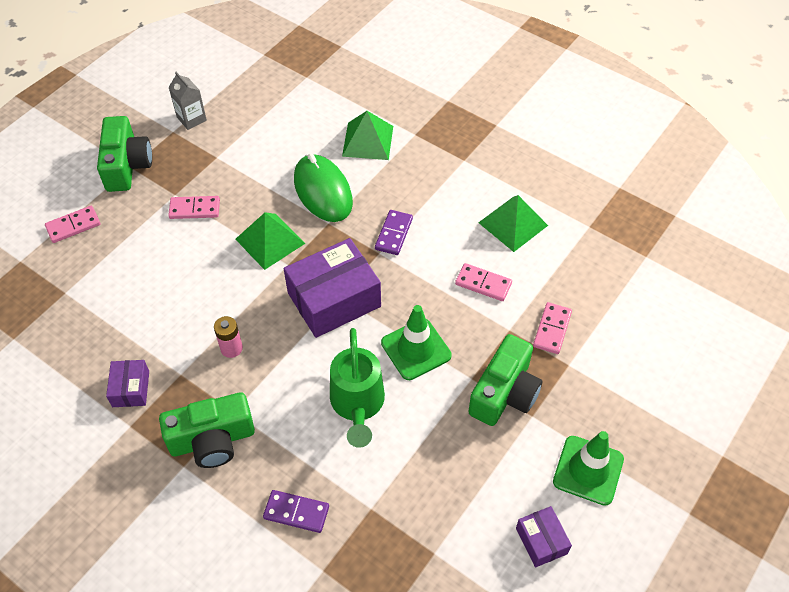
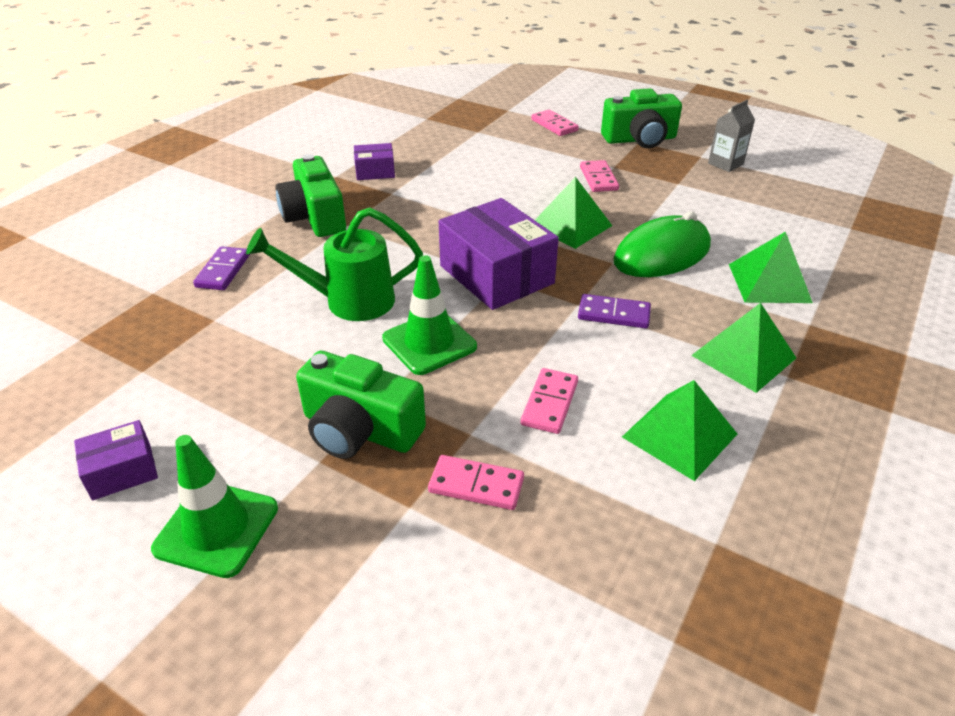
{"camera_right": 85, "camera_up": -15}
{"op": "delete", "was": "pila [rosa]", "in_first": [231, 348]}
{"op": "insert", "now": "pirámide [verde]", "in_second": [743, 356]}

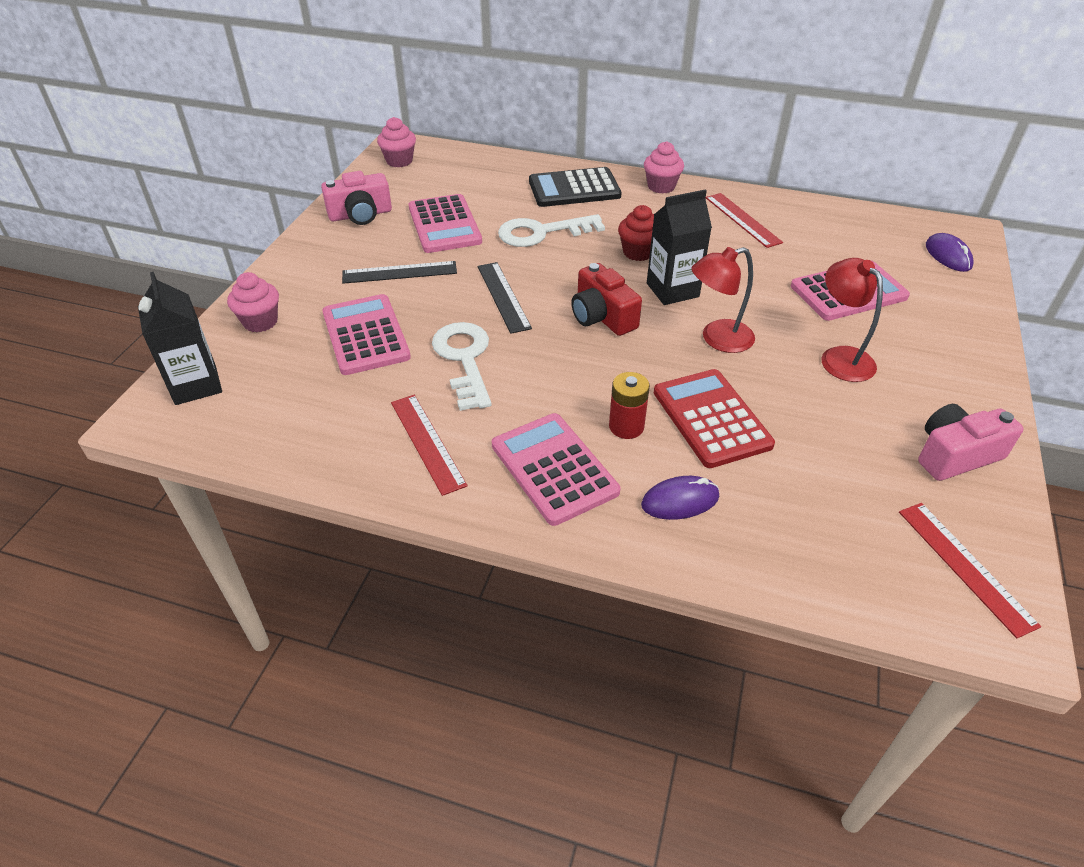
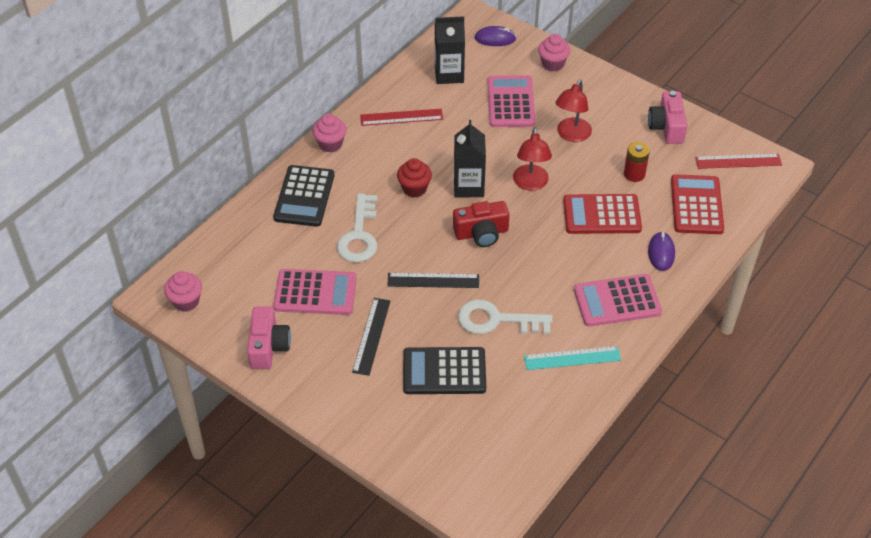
{"camera_right": -70, "camera_up": 5}
{"op": "move", "was": "cartón de leche [negro]", "in_first": [196, 385], "in_second": [449, 74]}
{"op": "move", "was": "magdalena [rosa]", "in_first": [260, 322], "in_second": [552, 64]}
{"op": "recolor", "was": "calculadora [rosa]", "now": "calculadora [negro]", "in_first": [365, 335], "in_second": [444, 372]}
{"op": "recolor", "was": "regla [rojo]", "now": "regla [turquesa]", "in_first": [427, 442], "in_second": [572, 358]}
{"op": "move", "was": "pila [rojo]", "in_first": [626, 426], "in_second": [634, 174]}
{"op": "rotate", "was": "lámpara [rojo]", "in_first": [840, 357], "in_second": [571, 135], "clockwise": -60}
{"op": "insert", "now": "calculadora [rojo]", "in_second": [696, 205]}

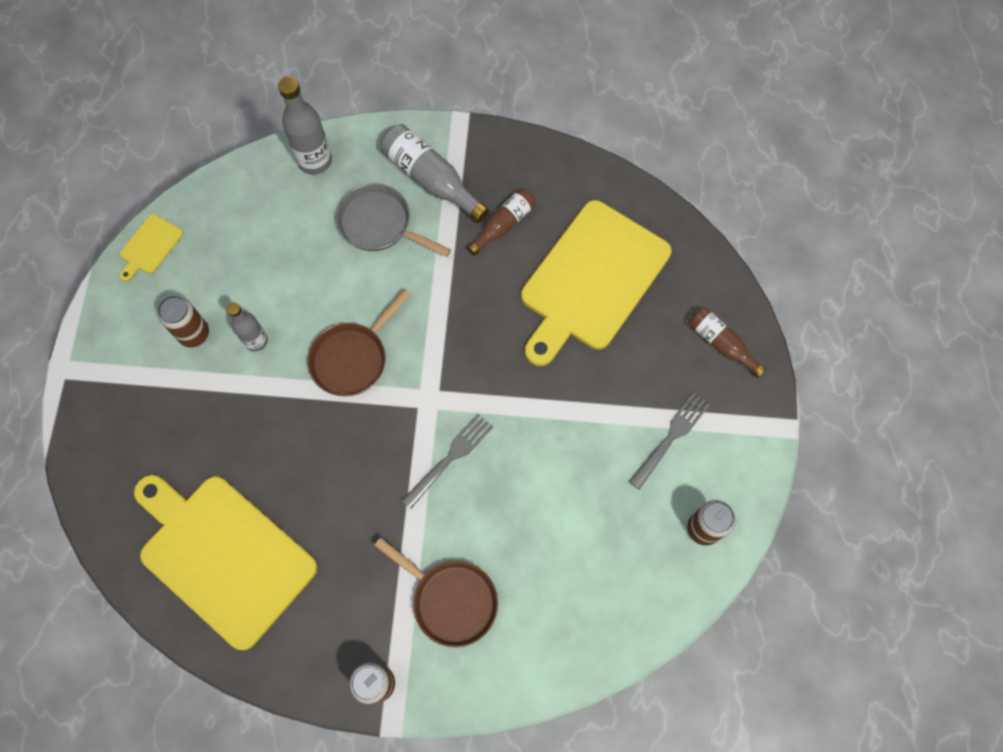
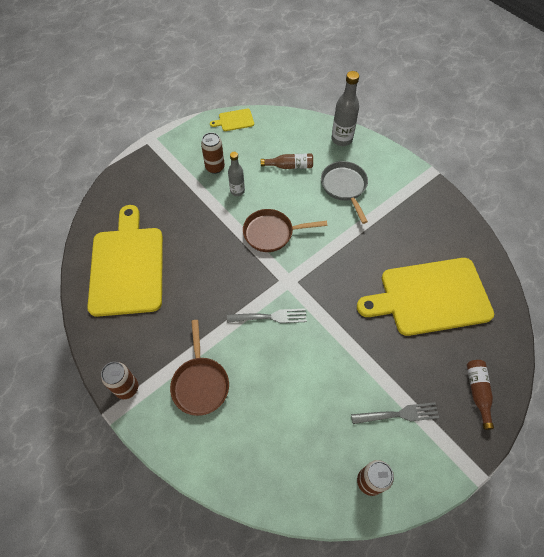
{"camera_right": 45, "camera_up": -10}
{"op": "delete", "was": "botella [gris]", "in_first": [431, 179]}
{"op": "move", "was": "botella [marrón]", "in_first": [503, 225], "in_second": [289, 166]}

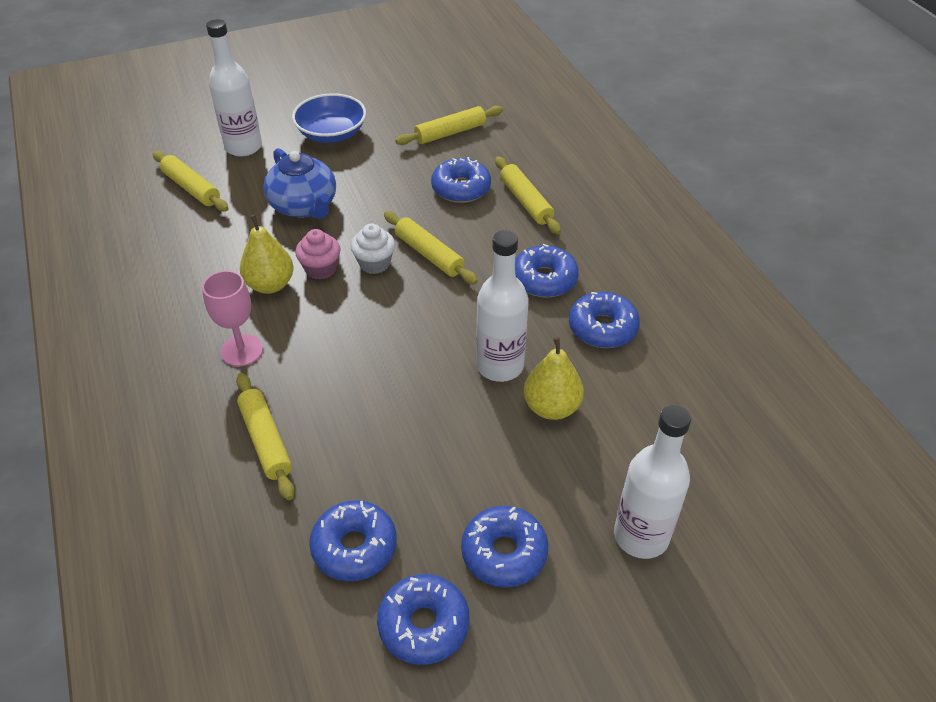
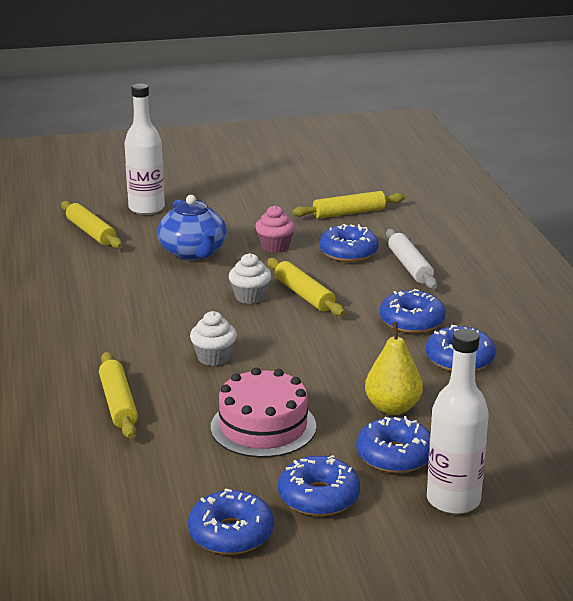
{"camera_right": 10, "camera_up": -20}
{"op": "delete", "was": "copa [rosa]", "in_first": [242, 350]}
{"op": "delete", "was": "pera [amarillo]", "in_first": [270, 285]}
{"op": "delete", "was": "cuenco [azul]", "in_first": [331, 133]}
{"op": "move", "was": "magdalena [rosa]", "in_first": [321, 269], "in_second": [275, 246]}
{"op": "move", "was": "rosquilla [azul]", "in_first": [354, 547], "in_second": [394, 456]}
{"op": "delete", "was": "botella [blanco]", "in_first": [500, 366]}
{"op": "recolor", "was": "rodillo [amarillo]", "now": "rodillo [blanco]", "in_first": [526, 201], "in_second": [410, 266]}
{"op": "insert", "now": "magdalena [blanco]", "in_second": [214, 357]}
{"op": "insert", "now": "tarta [rosa]", "in_second": [263, 426]}

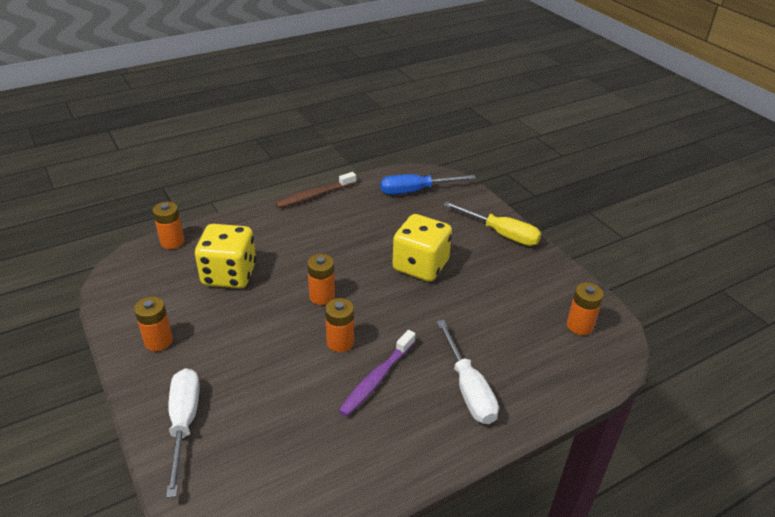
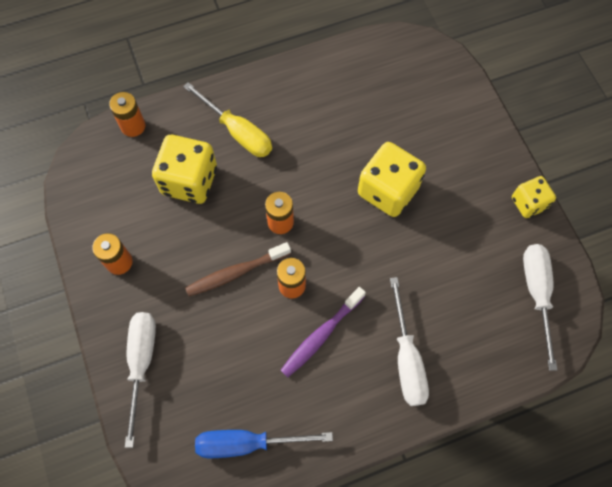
{"camera_right": 10, "camera_up": 30}
{"op": "move", "was": "cepillo de dientes [marrón]", "in_first": [314, 195], "in_second": [236, 272]}
{"op": "move", "was": "destornillador [azul]", "in_first": [416, 191], "in_second": [247, 443]}
{"op": "move", "was": "destornillador [amarillo]", "in_first": [501, 234], "in_second": [237, 132]}
{"op": "replace", "was": "pila [naranja]", "now": "destornillador [blanco]", "in_first": [579, 325], "in_second": [536, 294]}
{"op": "insert", "now": "dado [amarillo]", "in_second": [528, 203]}

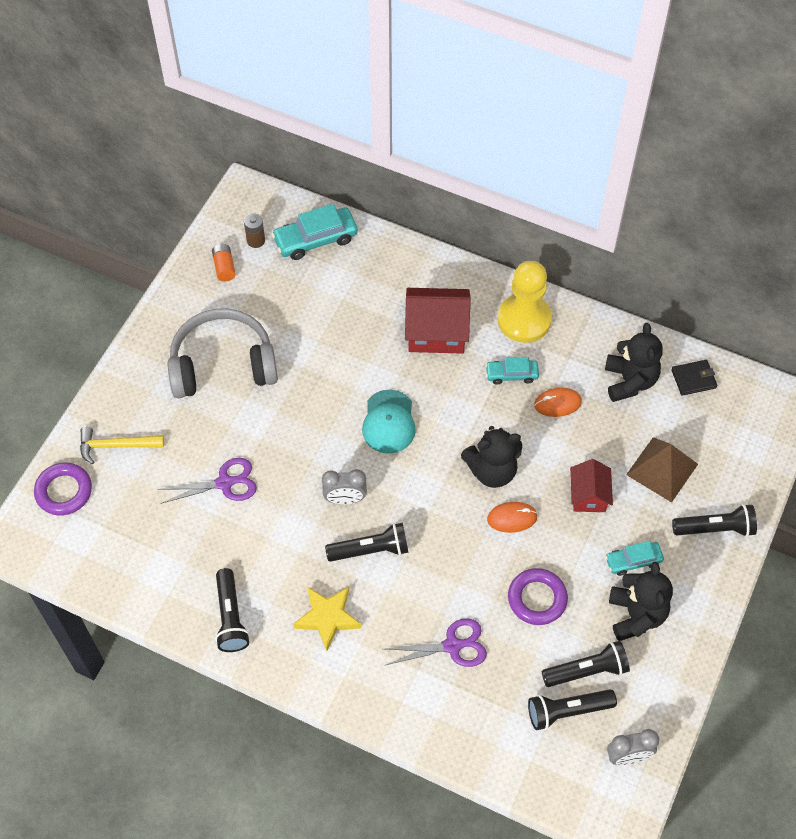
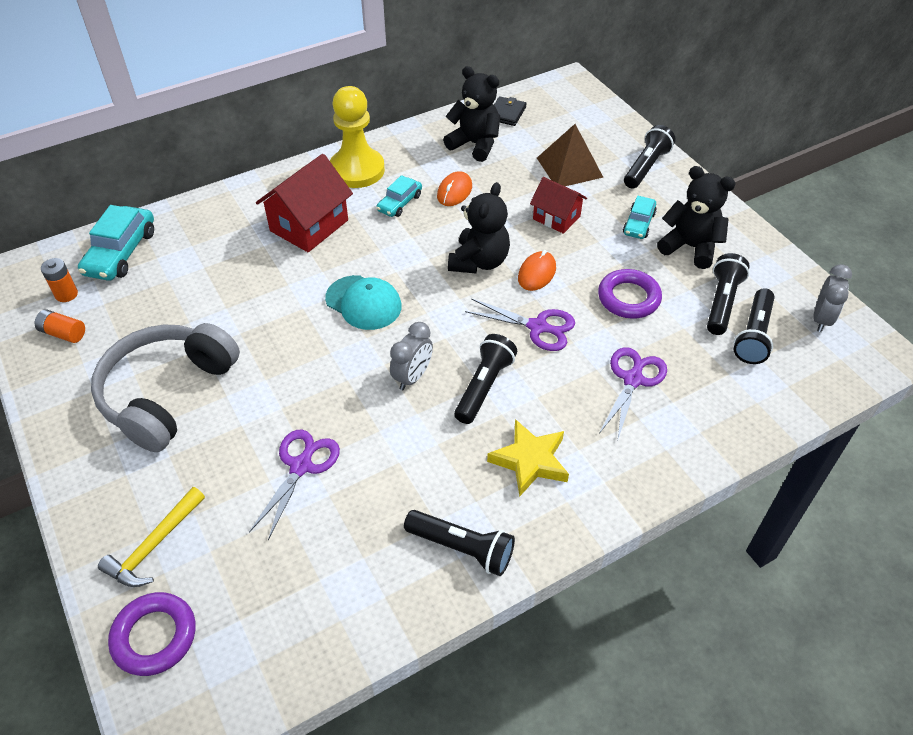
{"camera_right": -55, "camera_up": -10}
{"op": "recolor", "was": "pila [marrón]", "now": "pila [naranja]", "in_first": [256, 240], "in_second": [66, 294]}
{"op": "insert", "now": "tijeras [morado]", "in_second": [538, 327]}

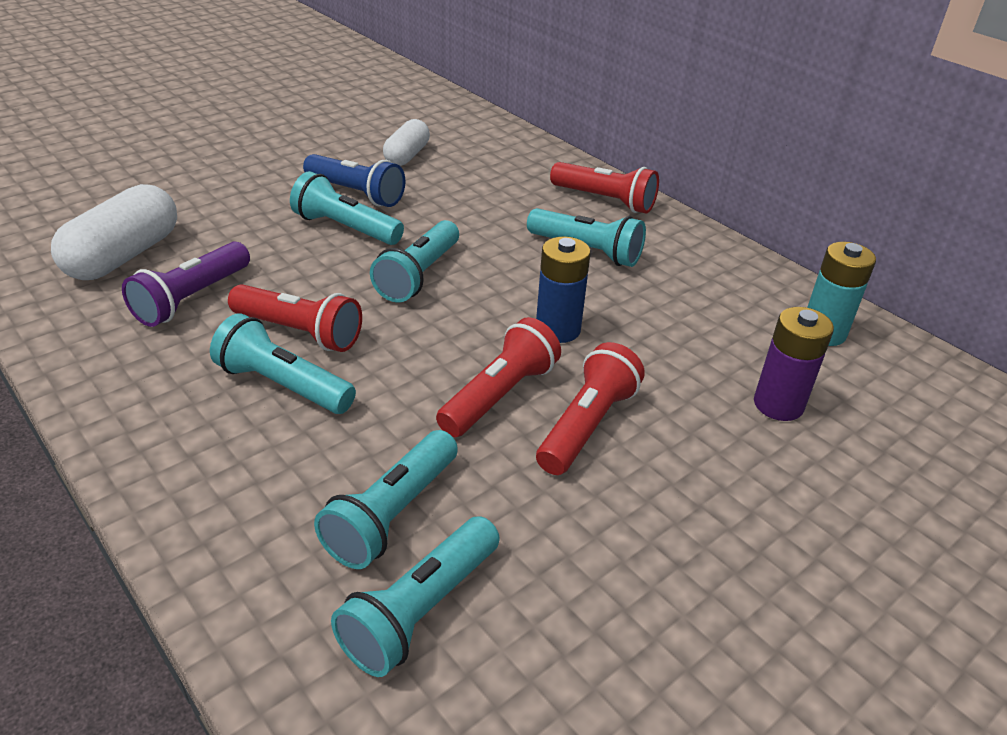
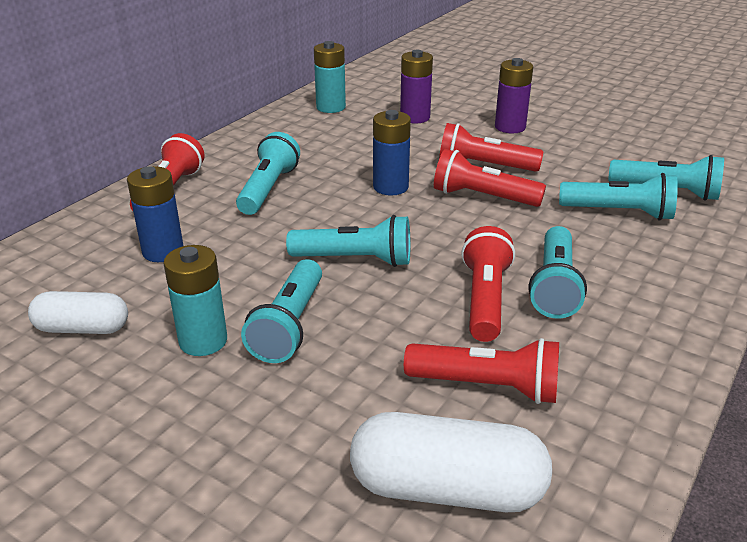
{"camera_right": -105, "camera_up": -5}
{"op": "recolor", "was": "lámpara de mano [morado]", "now": "lámpara de mano [rojo]", "in_first": [192, 298], "in_second": [487, 387]}
{"op": "replace", "was": "lámpara de mano [azul]", "now": "pila [turquesa]", "in_first": [356, 194], "in_second": [203, 341]}
{"op": "insert", "now": "pila [azul]", "in_second": [163, 251]}
{"op": "insert", "now": "pila [morado]", "in_second": [510, 127]}

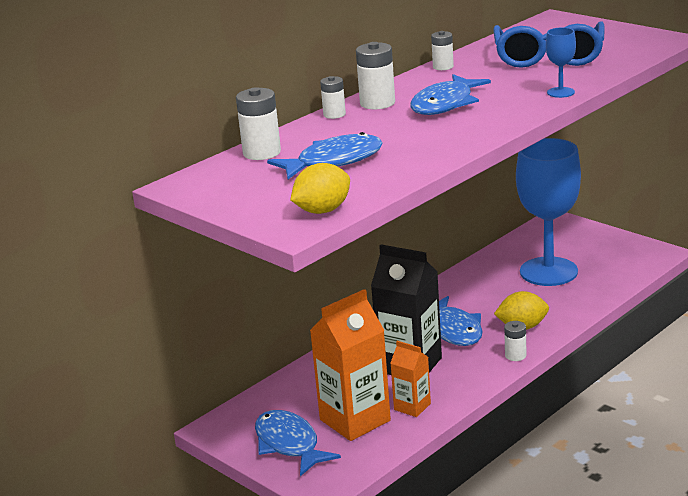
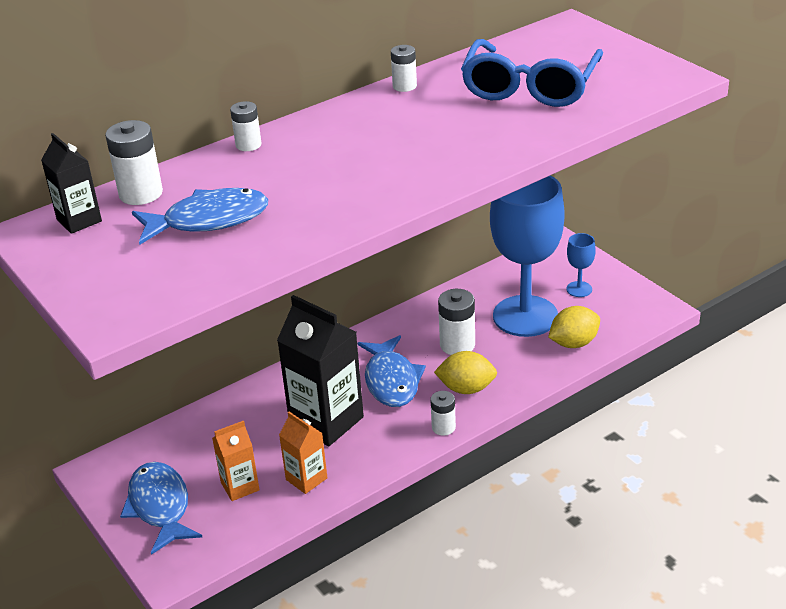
{"camera_right": 10, "camera_up": 10}
{"op": "move", "was": "limón [amarillo]", "in_first": [322, 211], "in_second": [573, 343]}
{"op": "resize", "was": "cartón de leche [naranja]", "in_first": [355, 420], "in_second": [240, 486], "ratio": 0.53}
{"op": "move", "was": "pila [blanco]", "in_first": [377, 103], "in_second": [457, 345]}
{"op": "delete", "was": "pez [azul]", "in_first": [445, 104]}
{"op": "move", "was": "copa [azul]", "in_first": [560, 92], "in_second": [579, 289]}
{"op": "insert", "now": "cartón de leche [negro]", "in_second": [79, 220]}

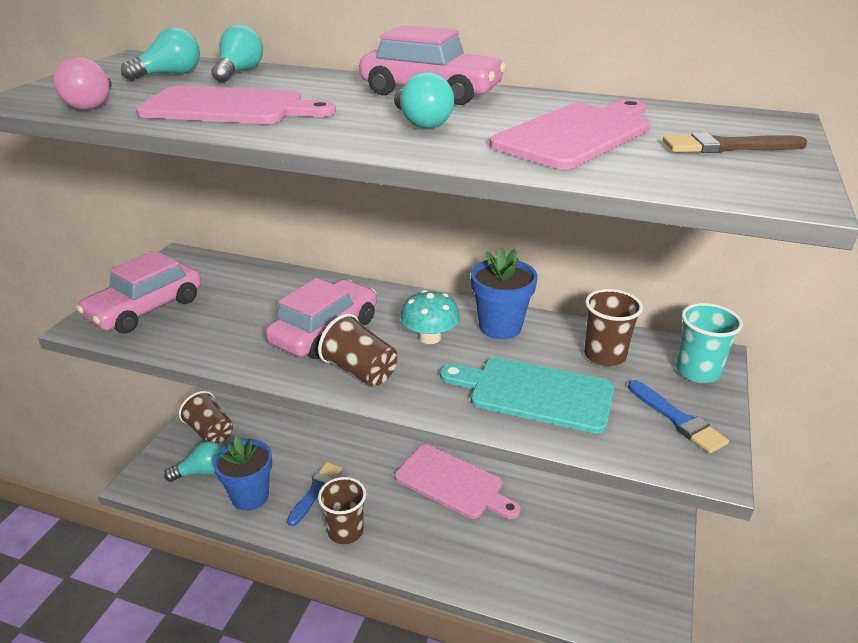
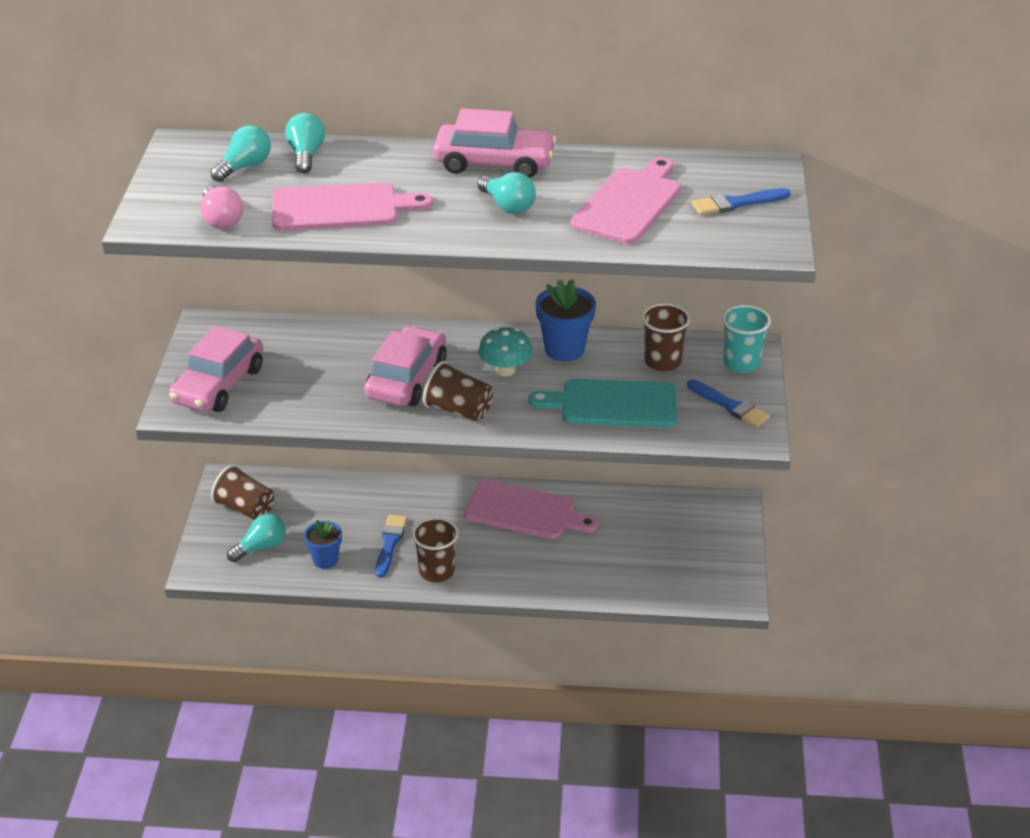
{"camera_right": -15, "camera_up": 5}
{"op": "resize", "was": "maceta [azul]", "in_first": [250, 496], "in_second": [325, 560], "ratio": 0.66}
{"op": "recolor", "was": "pincel [marrón]", "now": "pincel [azul]", "in_first": [727, 147], "in_second": [737, 203]}

